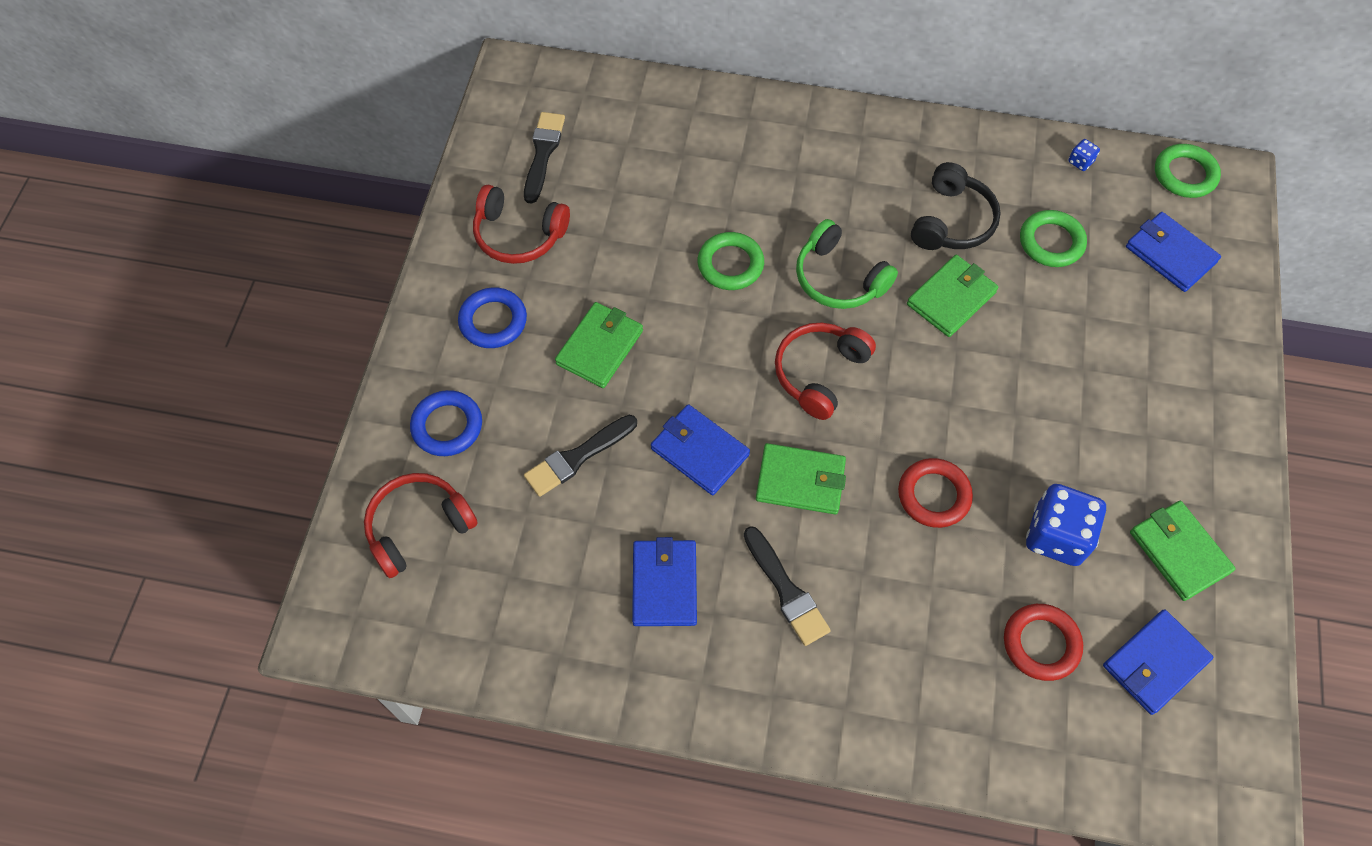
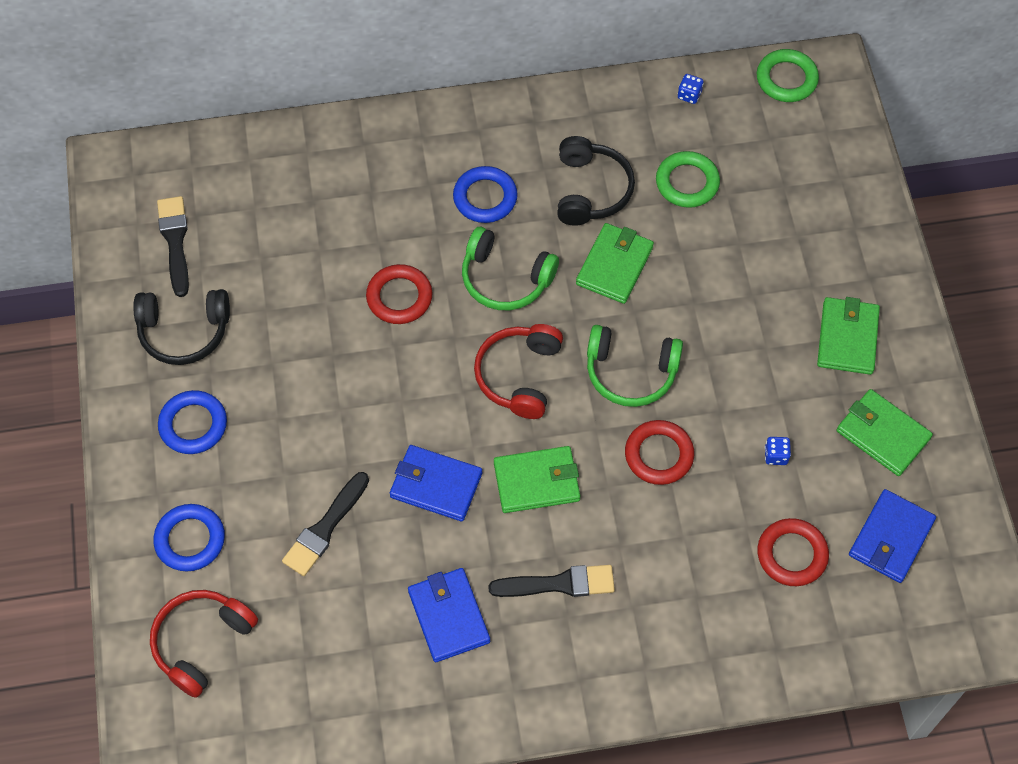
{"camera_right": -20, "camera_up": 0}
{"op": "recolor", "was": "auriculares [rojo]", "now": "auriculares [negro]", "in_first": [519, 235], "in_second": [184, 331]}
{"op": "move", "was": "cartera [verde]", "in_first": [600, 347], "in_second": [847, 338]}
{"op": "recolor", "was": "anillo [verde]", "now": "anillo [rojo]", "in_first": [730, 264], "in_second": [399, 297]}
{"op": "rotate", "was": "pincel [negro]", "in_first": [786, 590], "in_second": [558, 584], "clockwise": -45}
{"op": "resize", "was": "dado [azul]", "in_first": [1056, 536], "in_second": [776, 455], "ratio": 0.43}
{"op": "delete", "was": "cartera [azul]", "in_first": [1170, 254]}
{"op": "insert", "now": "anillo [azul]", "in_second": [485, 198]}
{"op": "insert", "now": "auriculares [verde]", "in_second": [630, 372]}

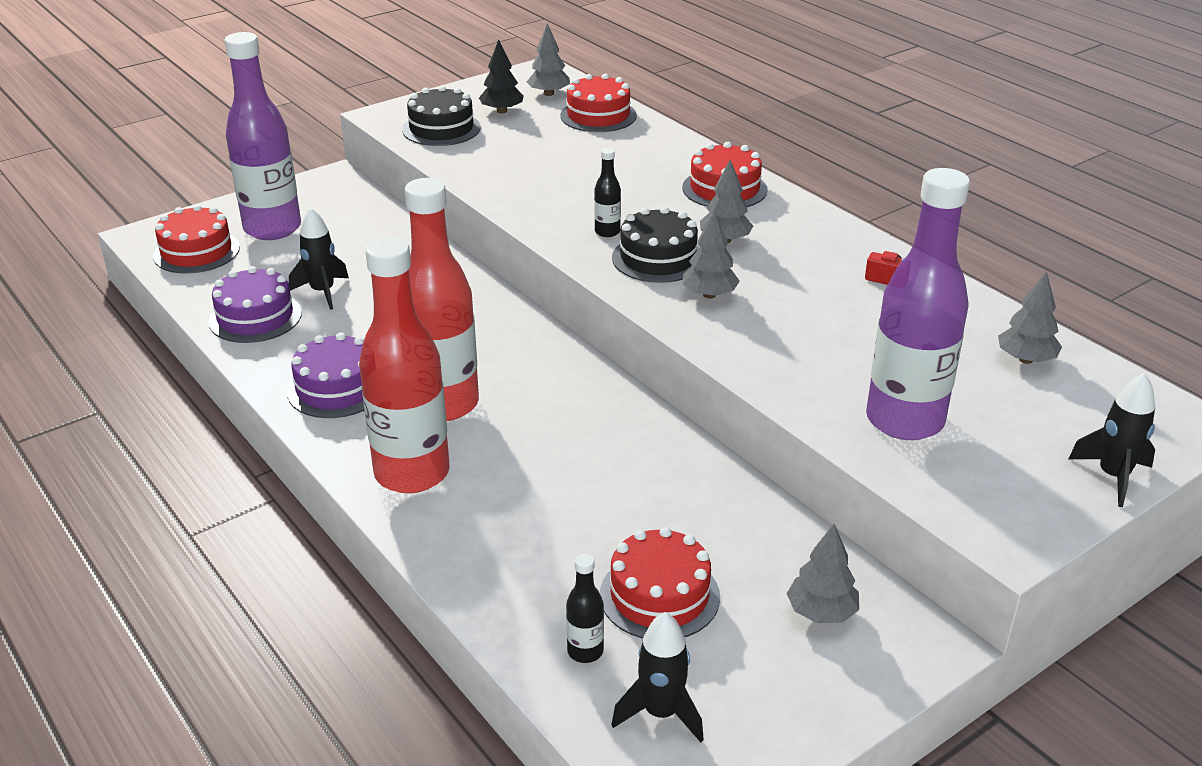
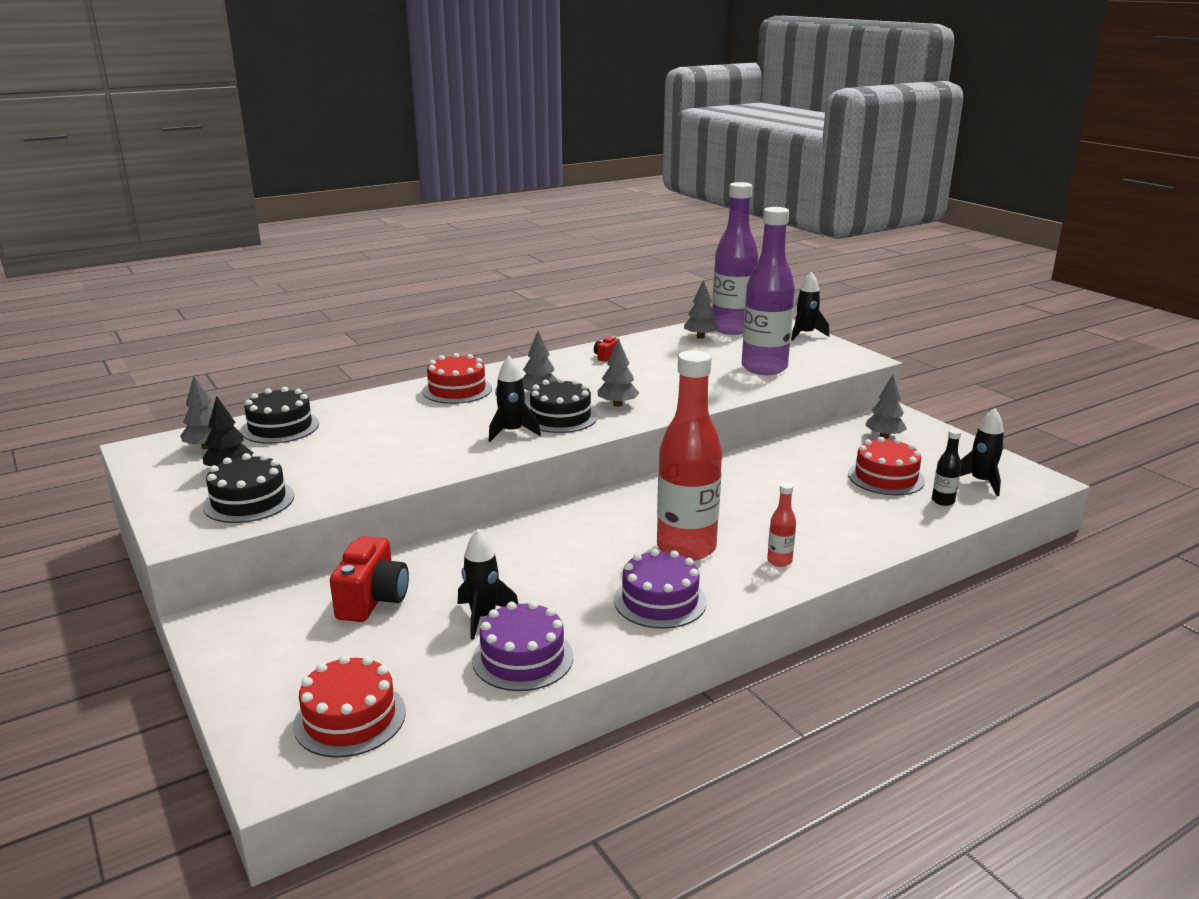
{"camera_right": -85, "camera_up": -10}
{"op": "move", "was": "botella [morado]", "in_first": [272, 228], "in_second": [732, 329]}
{"op": "resize", "was": "botella [rojo]", "in_first": [412, 473], "in_second": [779, 561], "ratio": 0.41}
{"op": "recolor", "was": "tarta [rojo]", "now": "tarta [negro]", "in_first": [598, 115], "in_second": [280, 427]}
{"op": "replace", "was": "botella [negro]", "now": "cohete [negro]", "in_first": [607, 232], "in_second": [512, 432]}
{"op": "insert", "now": "cámara [rojo]", "in_second": [373, 600]}

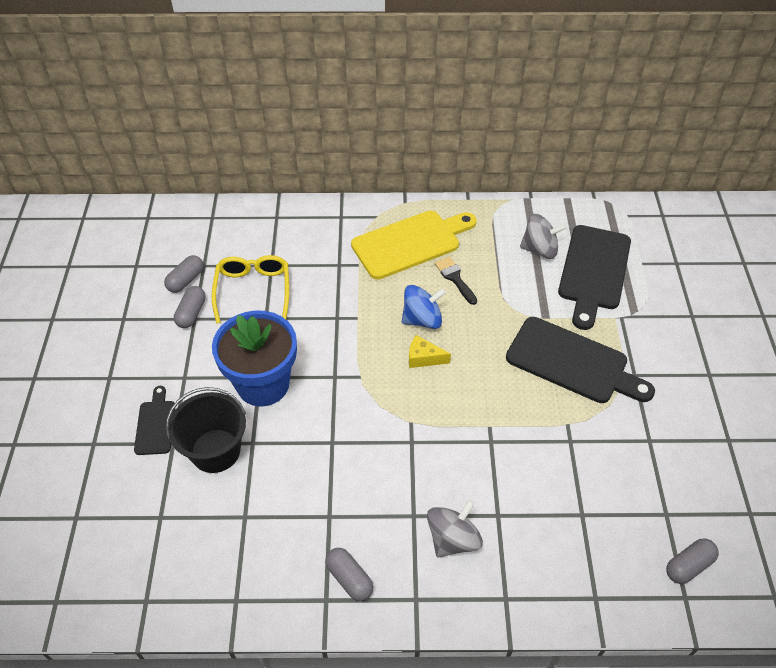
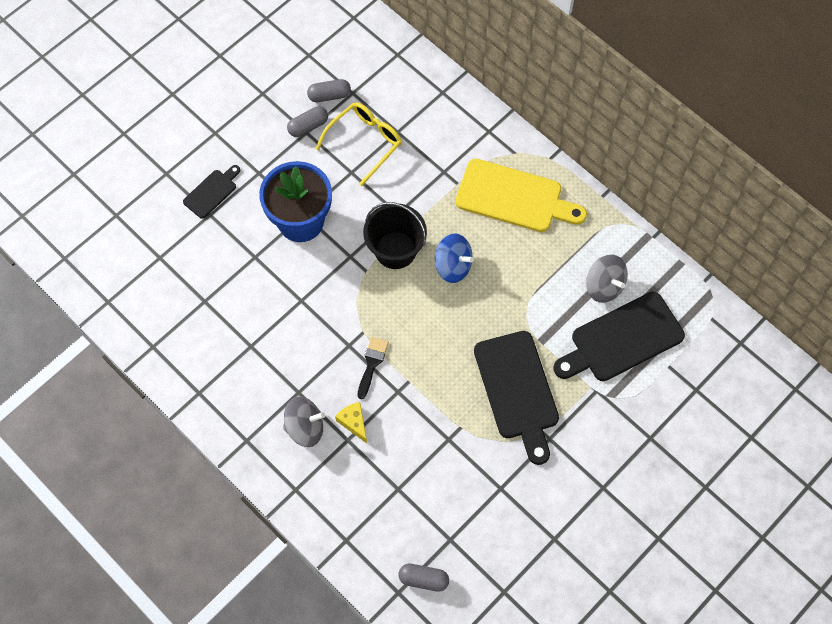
{"camera_right": 45, "camera_up": 15}
{"op": "move", "was": "balde [negro]", "in_first": [215, 451], "in_second": [395, 250]}
{"op": "delete", "was": "cápsula [gris]", "in_first": [349, 578]}
{"op": "move", "was": "queso [amarillo]", "in_first": [423, 358], "in_second": [353, 422]}
{"op": "move", "was": "pincel [negro]", "in_first": [454, 278], "in_second": [372, 363]}

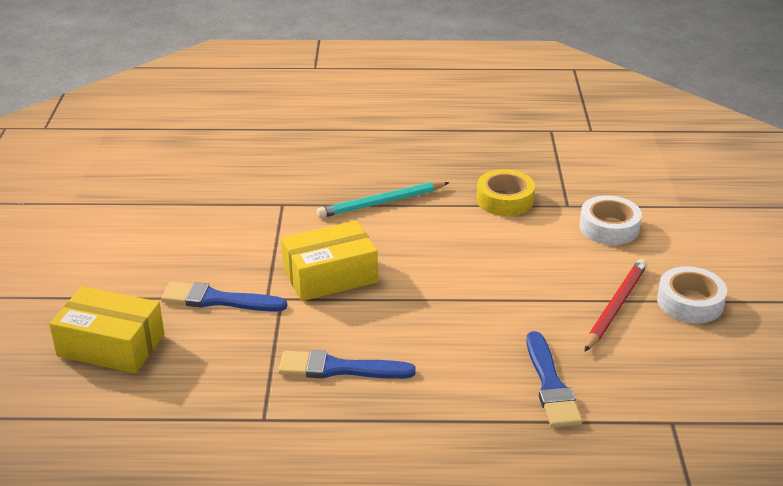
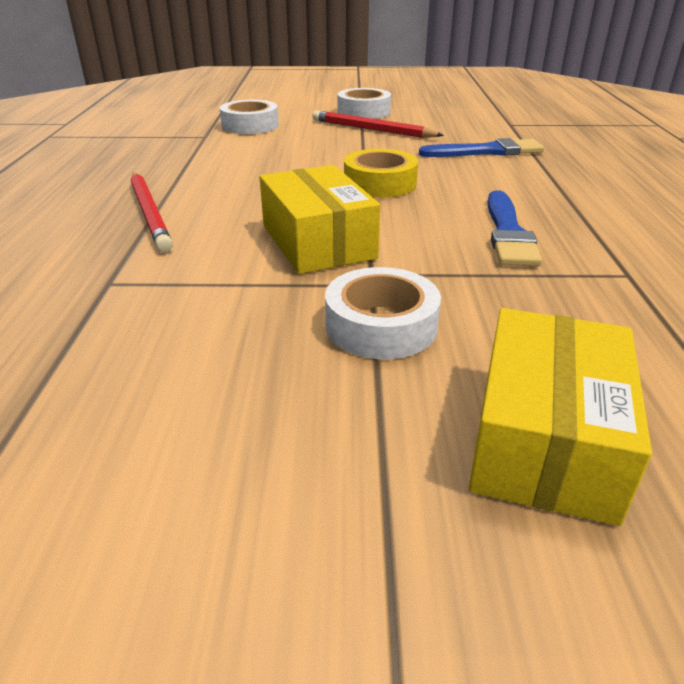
{"camera_right": -90, "camera_up": 0}
{"op": "replace", "was": "pincel [azul]", "now": "cinta adhesiva [blanco]", "in_first": [218, 300], "in_second": [381, 325]}
{"op": "recolor", "was": "lápiz [turquesa]", "now": "lápiz [rojo]", "in_first": [381, 203], "in_second": [149, 213]}
{"op": "move", "was": "cinta adhesiva [amarillo]", "in_first": [505, 200], "in_second": [380, 183]}

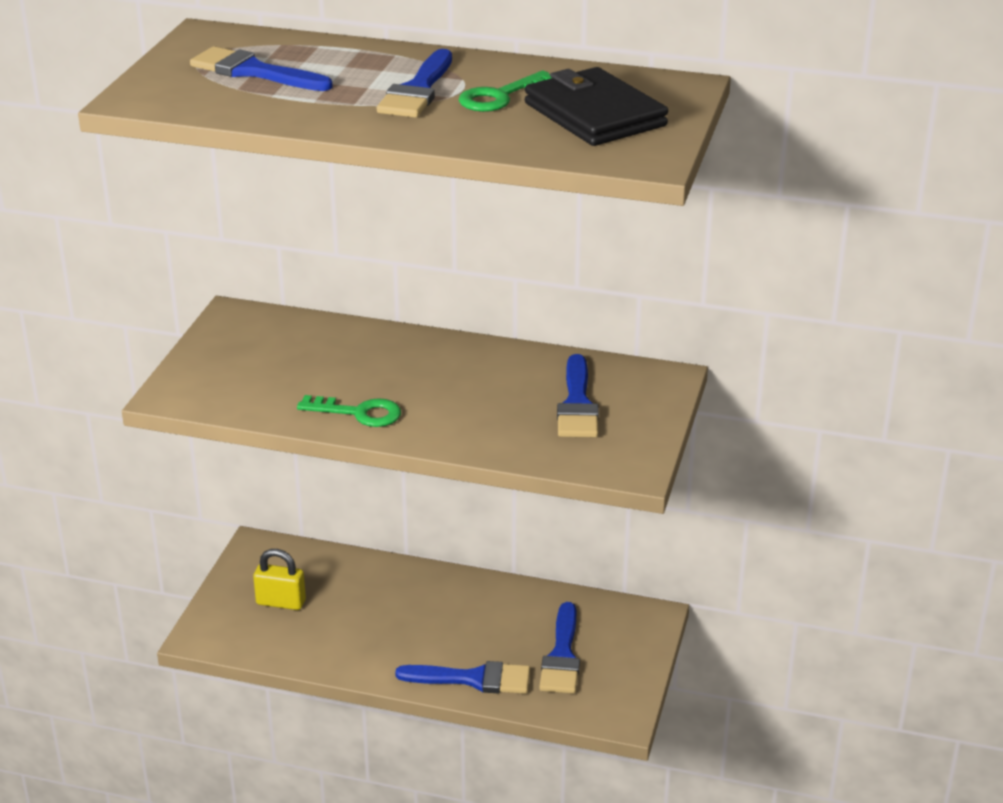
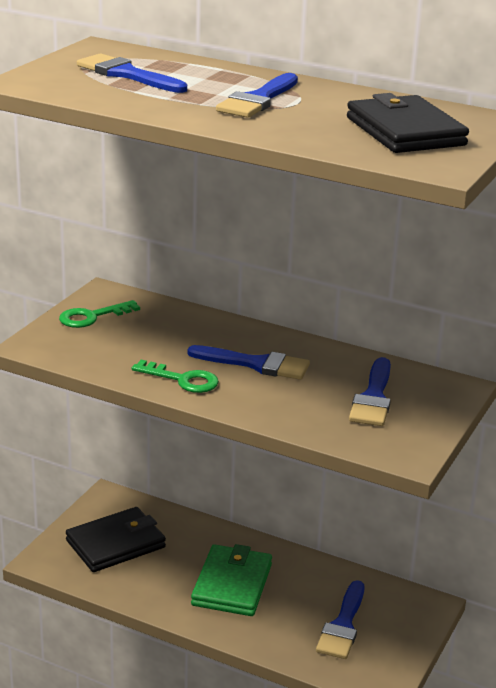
{"camera_right": 10, "camera_up": -5}
{"op": "replace", "was": "candado [amarillo]", "now": "cartera [negro]", "in_first": [281, 602], "in_second": [115, 544]}
{"op": "move", "was": "pincel [azul]", "in_first": [473, 679], "in_second": [256, 364]}
{"op": "move", "was": "llave [verde]", "in_first": [500, 97], "in_second": [92, 317]}
{"op": "insert", "now": "cartera [verde]", "in_second": [232, 585]}

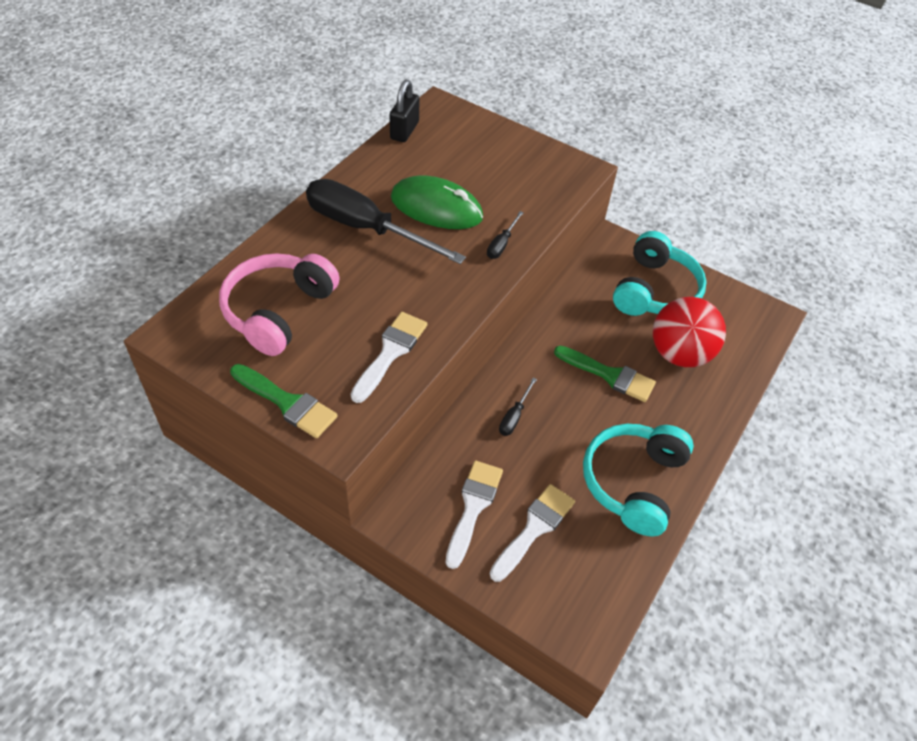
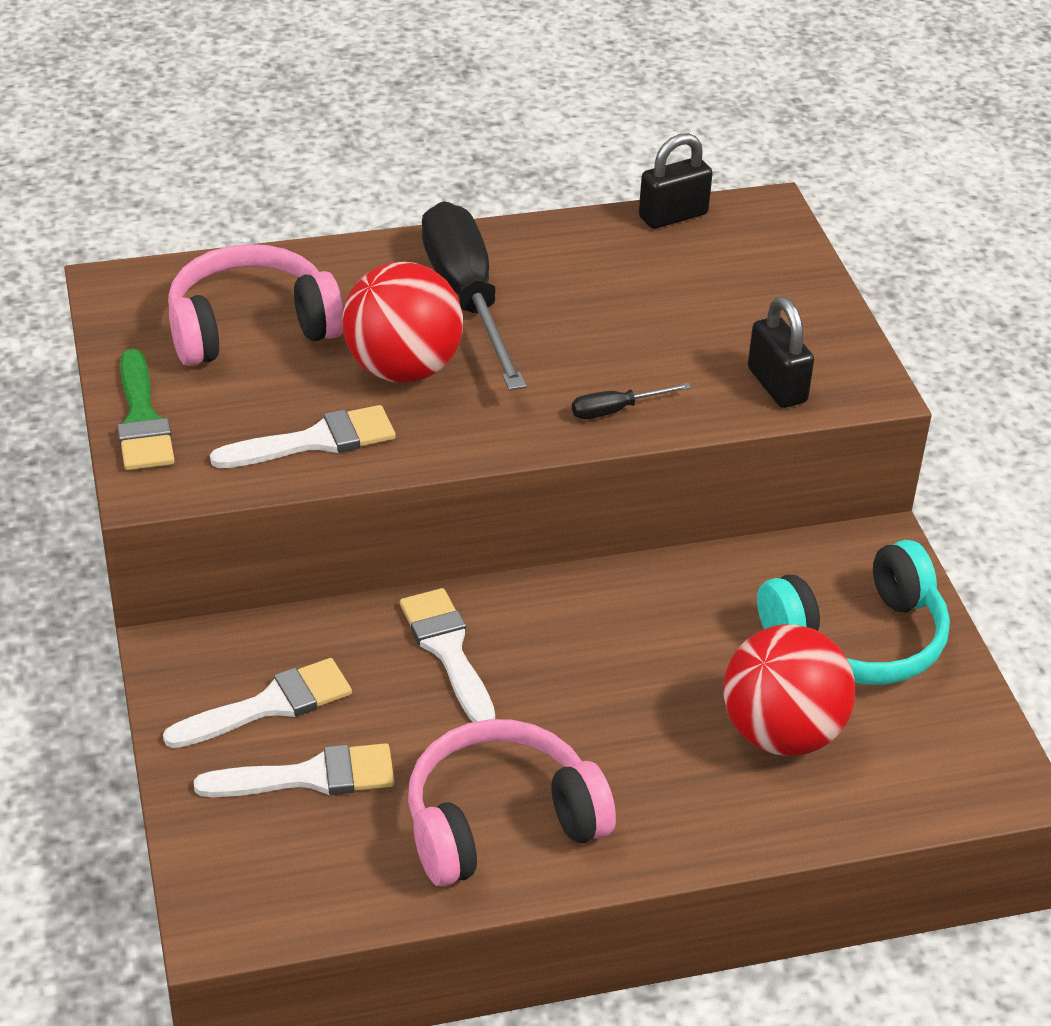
{"camera_right": 45, "camera_up": -10}
{"op": "delete", "was": "ratón [verde]", "in_first": [436, 207]}
{"op": "replace", "was": "destornillador [negro]", "now": "pincel [blanco]", "in_first": [514, 416], "in_second": [447, 650]}
{"op": "delete", "was": "pincel [verde]", "in_first": [609, 375]}
{"op": "recolor", "was": "auriculares [turquesa]", "now": "auriculares [rosa]", "in_first": [633, 482], "in_second": [500, 822]}
{"op": "insert", "now": "pelota [rojo]", "in_second": [403, 369]}
{"op": "insert", "now": "candado [negro]", "in_second": [777, 385]}

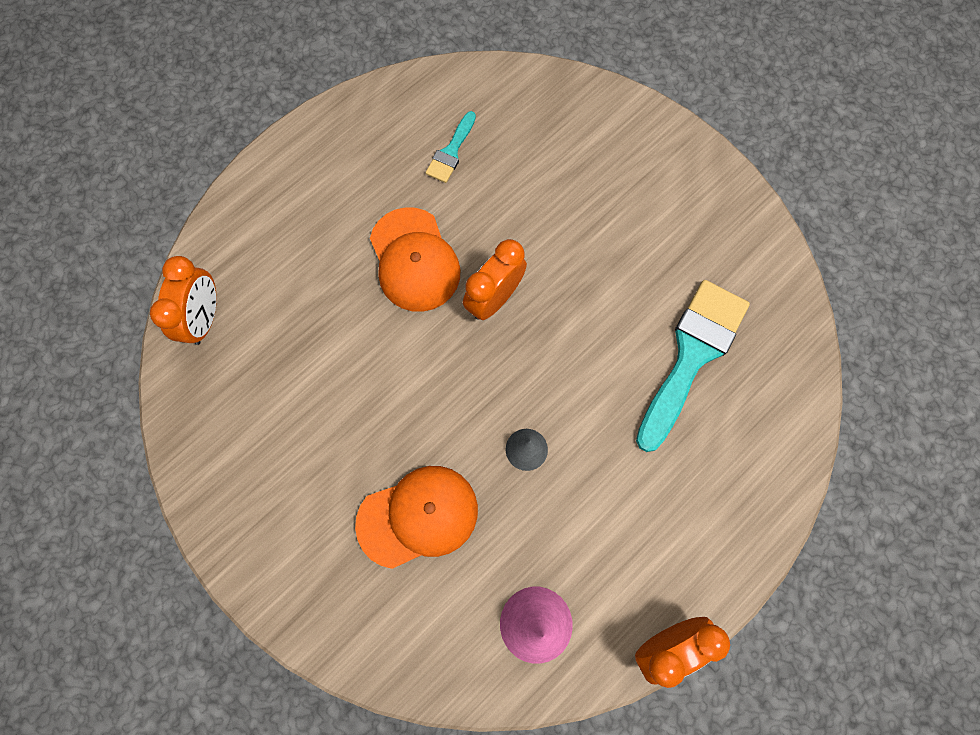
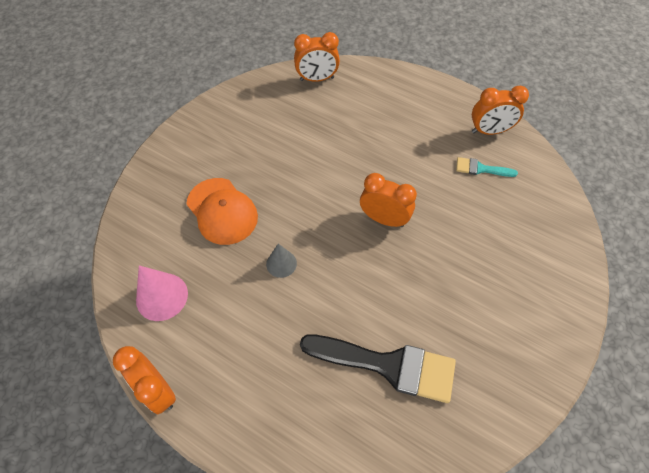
{"camera_right": 75, "camera_up": -15}
{"op": "delete", "was": "gorra [naranja]", "in_first": [414, 260]}
{"op": "recolor", "was": "pincel [turquesa]", "now": "pincel [negro]", "in_first": [691, 355], "in_second": [388, 365]}
{"op": "insert", "now": "despertador [naranja]", "in_second": [489, 131]}

